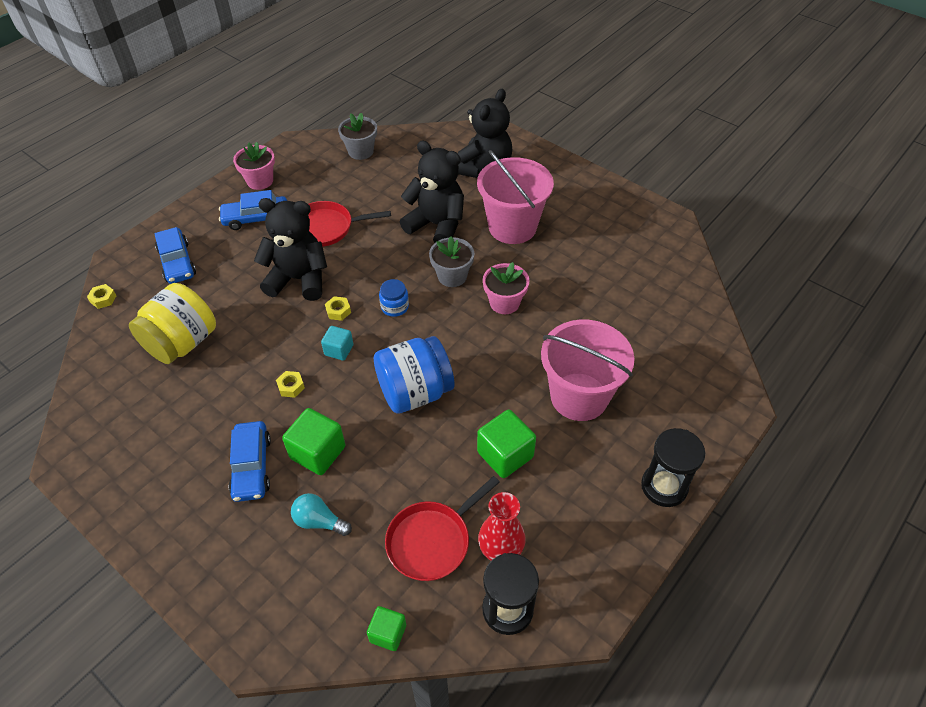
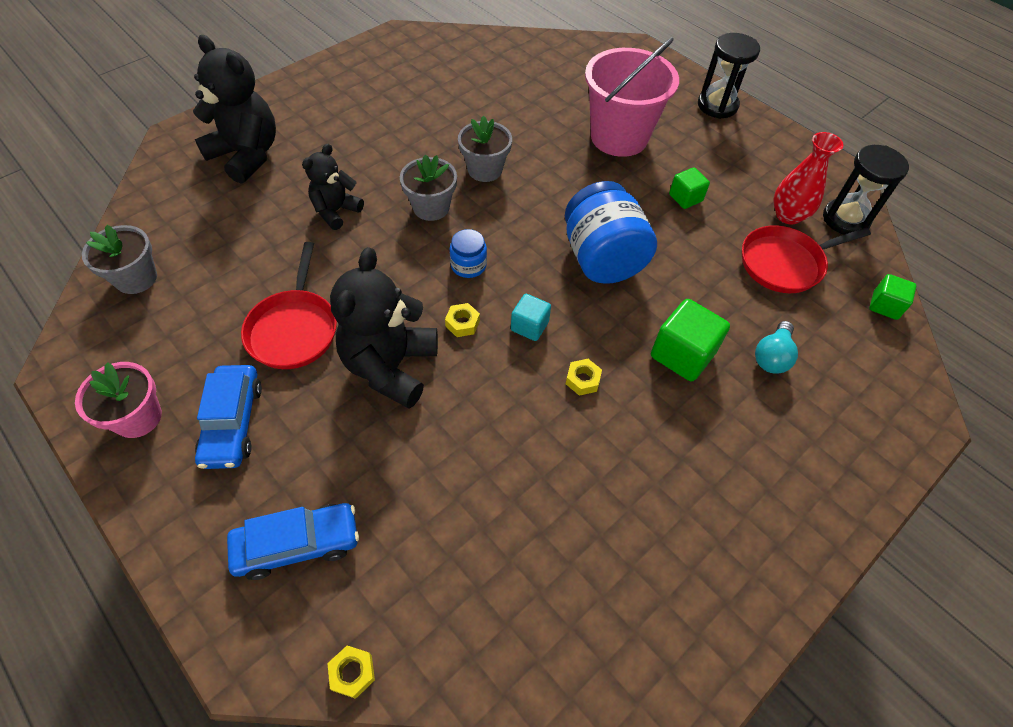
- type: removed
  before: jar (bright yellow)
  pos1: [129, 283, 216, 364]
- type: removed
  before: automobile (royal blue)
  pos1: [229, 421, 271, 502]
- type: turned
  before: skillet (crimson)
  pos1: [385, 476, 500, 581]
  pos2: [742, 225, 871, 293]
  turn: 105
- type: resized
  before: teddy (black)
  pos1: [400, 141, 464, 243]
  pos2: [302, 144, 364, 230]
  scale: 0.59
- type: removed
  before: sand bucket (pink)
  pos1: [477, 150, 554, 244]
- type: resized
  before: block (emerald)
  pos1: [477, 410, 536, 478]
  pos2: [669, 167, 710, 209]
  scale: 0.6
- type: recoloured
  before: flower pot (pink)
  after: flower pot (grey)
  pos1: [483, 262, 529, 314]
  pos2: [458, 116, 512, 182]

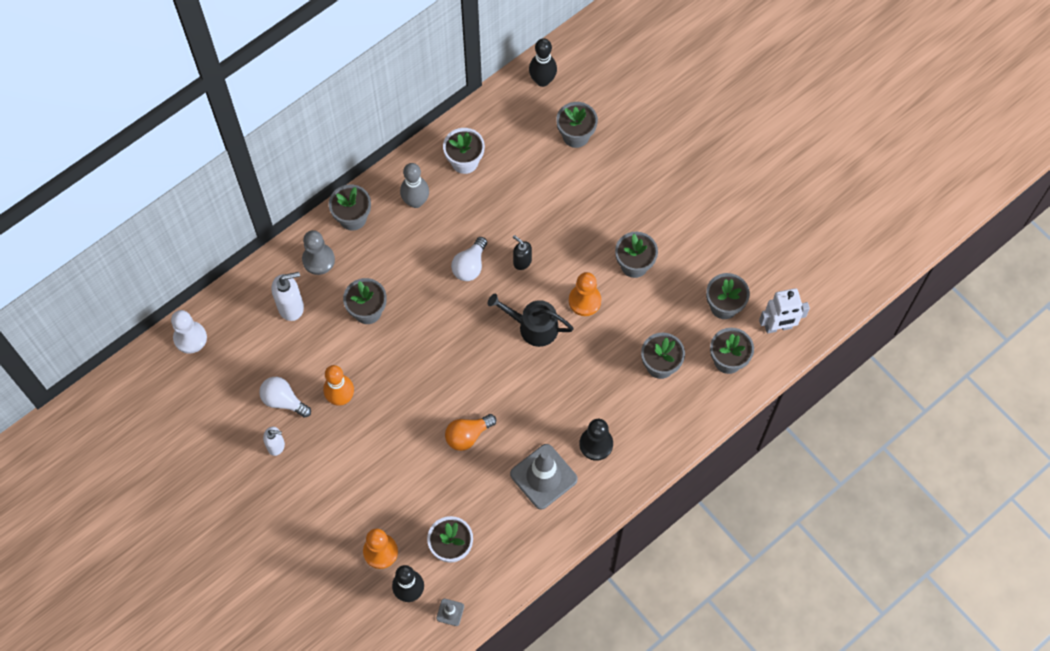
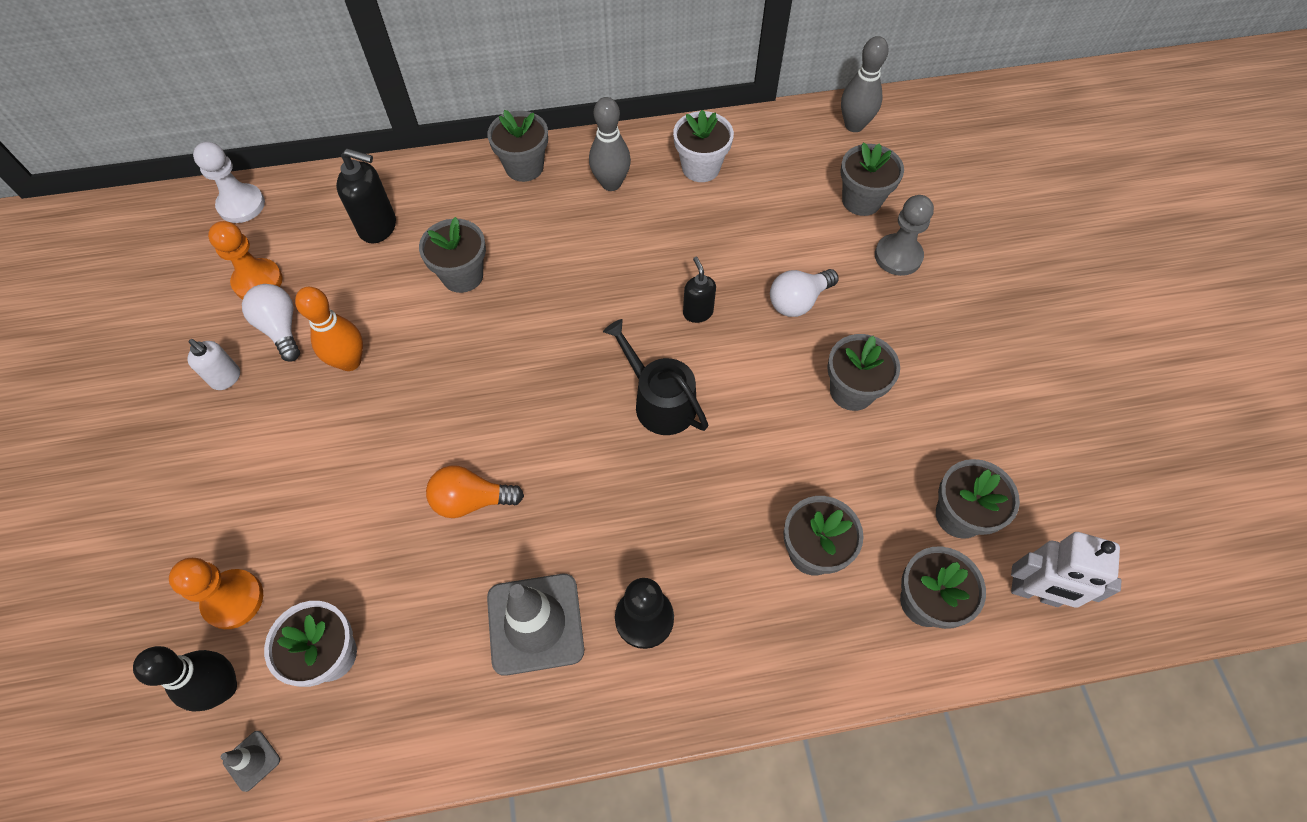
- type: recoloured
  before: soap pump (white)
  after: soap pump (black)
  pos1: [272, 272, 304, 321]
  pos2: [336, 149, 396, 244]
- type: moved
  before: game pawn (grey)
  pos1: [302, 230, 335, 275]
  pos2: [875, 195, 934, 276]
- type: moved
  before: light bulb (white)
  pos1: [451, 237, 487, 281]
  pos2: [770, 269, 839, 317]
- type: recoloured
  before: bowling pin (black)
  after: bowling pin (grey)
  pos1: [529, 38, 557, 87]
  pos2: [841, 36, 889, 132]
- type: moved
  before: game pawn (bright orange)
  pos1: [569, 272, 601, 316]
  pos2: [208, 221, 283, 299]

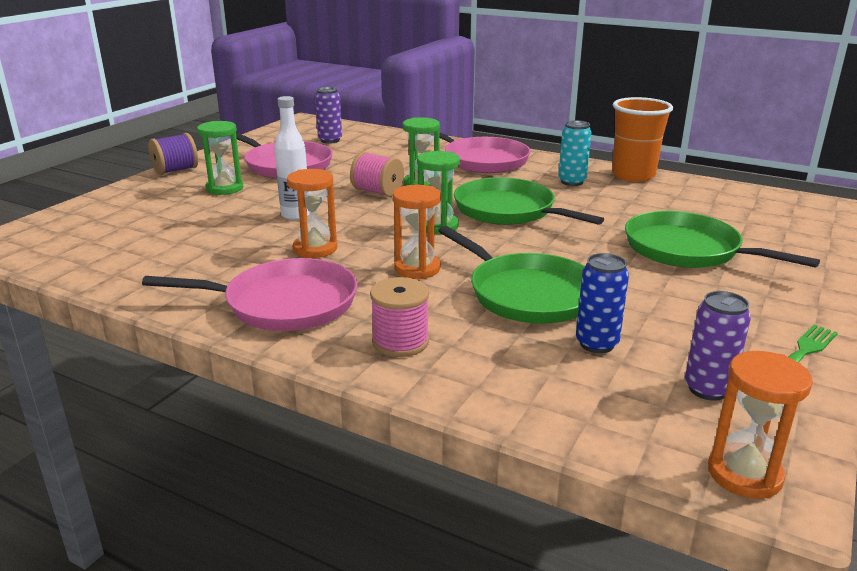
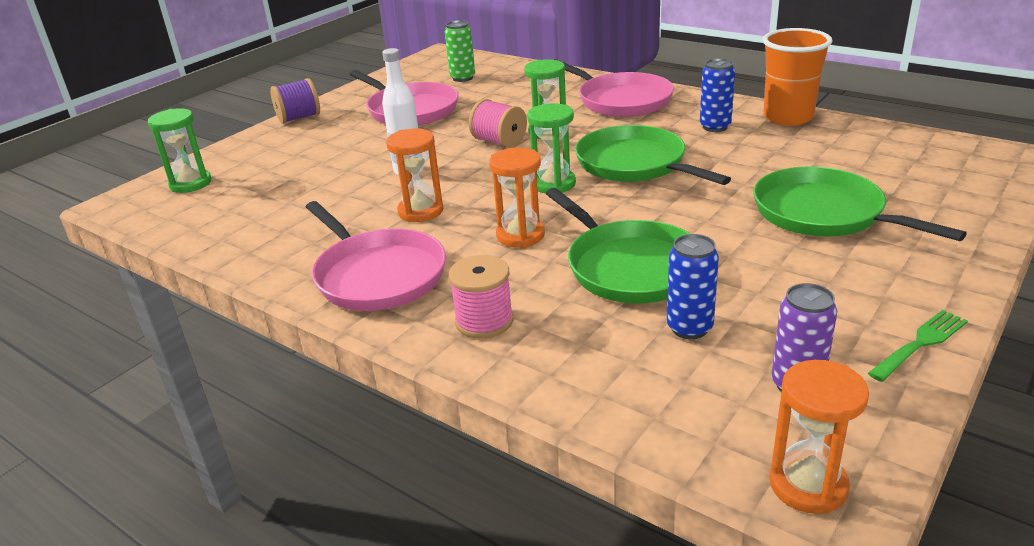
- type: turned
  before: skillet (pink)
  pos1: [142, 258, 357, 331]
  pos2: [306, 201, 446, 311]
  turn: 45
- type: moved
  before: sandglass (emerald)
  pos1: [197, 121, 243, 195]
  pos2: [148, 108, 212, 193]
- type: recoloured
  before: can (violet)
  after: can (emerald)
  pos1: [315, 87, 342, 144]
  pos2: [445, 20, 475, 82]
- type: recoloured
  before: can (aqua)
  after: can (royal blue)
  pos1: [558, 120, 592, 186]
  pos2: [700, 58, 735, 132]

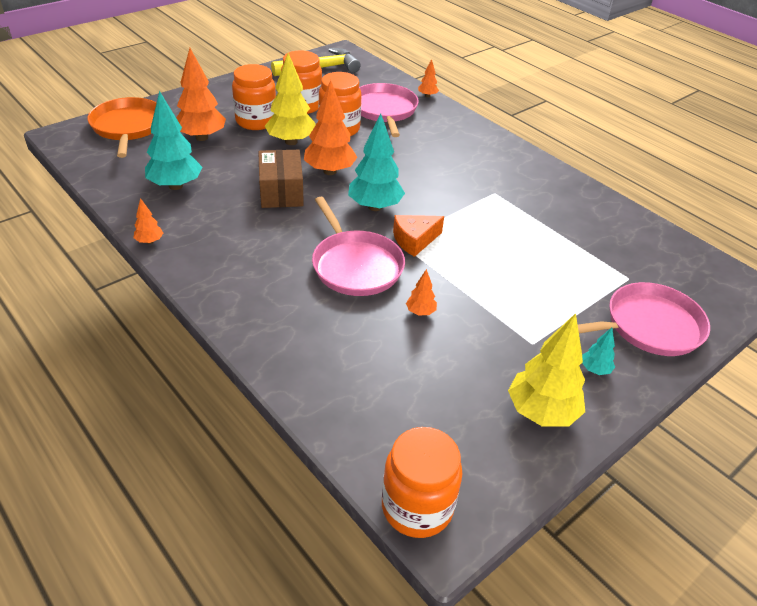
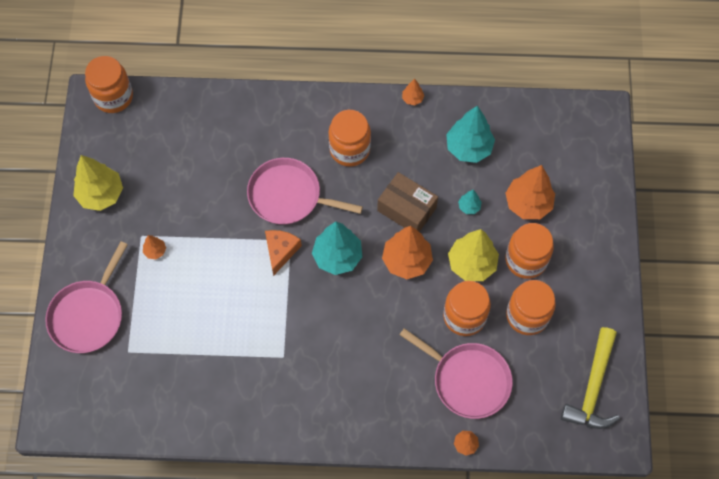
- type: removed
  before: skillet (bright orange)
  pos1: [87, 97, 157, 158]
- type: moved
  before: toy tree (bright orange)
  pos1: [406, 269, 437, 315]
  pos2: [143, 235, 166, 259]
- type: moved
  before: toy tree (aqua)
  pos1: [582, 328, 615, 375]
  pos2: [458, 190, 482, 214]
- type: added
  after: jar (bright orange)
  pos2: [328, 110, 371, 167]

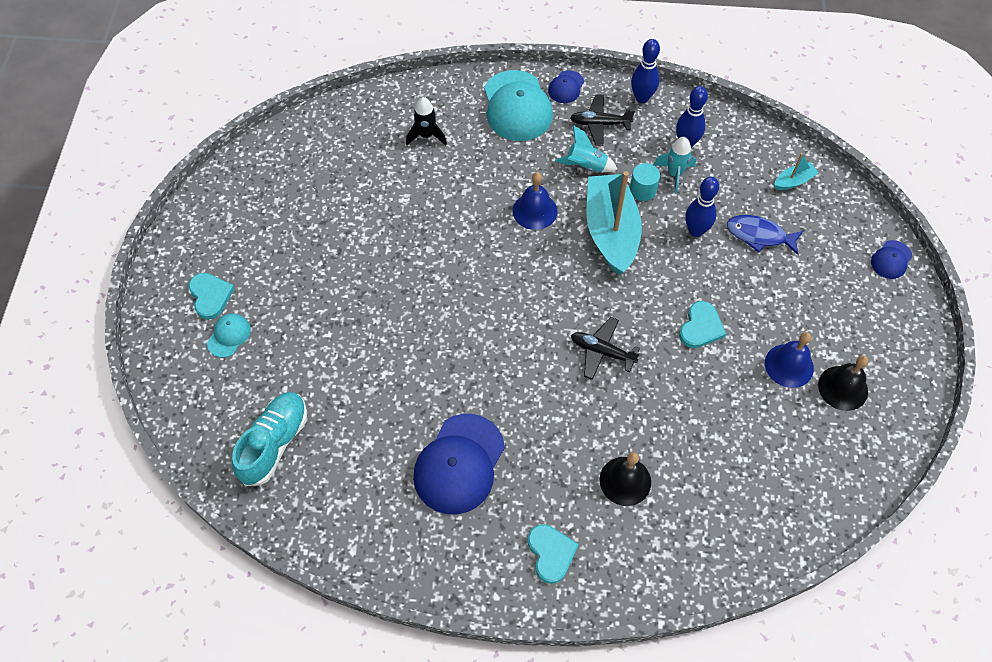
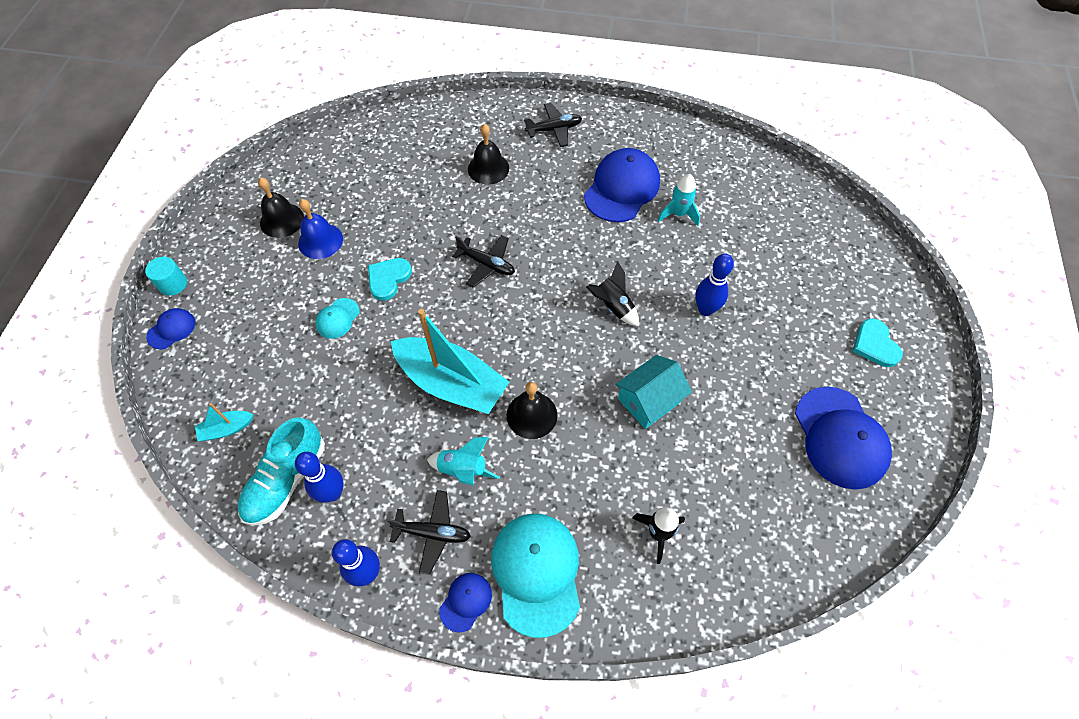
- type: moved
  before: peaked cap (aqua)
  pos1: [207, 313, 251, 358]
  pos2: [315, 298, 360, 339]
- type: moved
  before: shoe (aqua)
  pos1: [232, 392, 307, 486]
  pos2: [238, 417, 325, 526]
- type: recoloured
  before: school bell (royal blue)
  after: school bell (black)
  pos1: [513, 172, 557, 230]
  pos2: [507, 382, 558, 439]
- type: replaced
  before: love heart (aqua)
  after: plane (black)
  pos1: [528, 524, 579, 584]
  pos2: [524, 103, 582, 147]
- type: turned
  before: toy boat (aqua)
  pos1: [586, 171, 642, 275]
  pos2: [391, 309, 509, 414]
  turn: -60
- type: moved
  before: cylinder shape (aqua)
  pos1: [630, 163, 660, 201]
  pos2: [145, 257, 187, 296]
- type: moved
  before: rocket (aqua)
  pos1: [654, 137, 696, 194]
  pos2: [658, 174, 700, 226]
- type: moved
  before: bowling pin (royal blue)
  pos1: [685, 177, 719, 237]
  pos2: [695, 254, 734, 316]
- type: removed
  before: toy fish (royal blue)
  pos1: [727, 215, 803, 255]
- type: added
  after: rocket (black)
  pos2: [586, 261, 639, 326]
- type: added
  after: cottage (aqua)
  pos2: [615, 355, 692, 429]
- type: added
  after: peaked cap (royal blue)
  pos2: [795, 386, 892, 490]

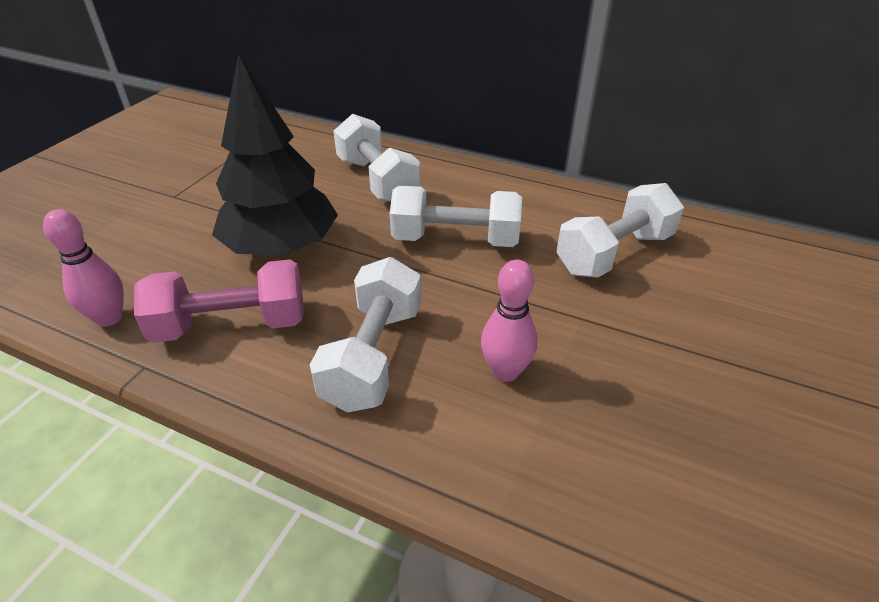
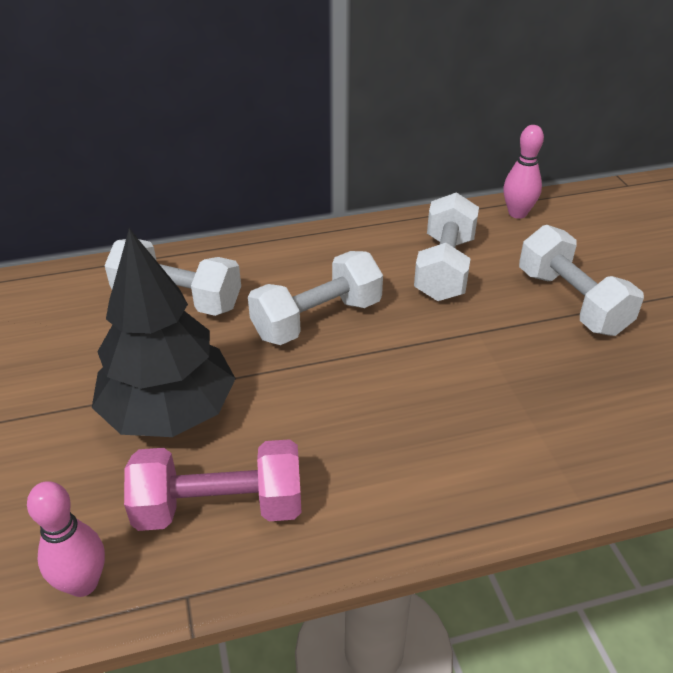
- type: turned
  before: dumbbell (pink)
  pos1: [134, 259, 304, 343]
  pos2: [124, 439, 302, 531]
  turn: 45
- type: moved
  before: dumbbell (white)
  pos1: [310, 257, 421, 412]
  pos2: [519, 225, 644, 336]
- type: moved
  before: bowling pin (pink)
  pos1: [481, 260, 537, 382]
  pos2: [503, 125, 544, 219]

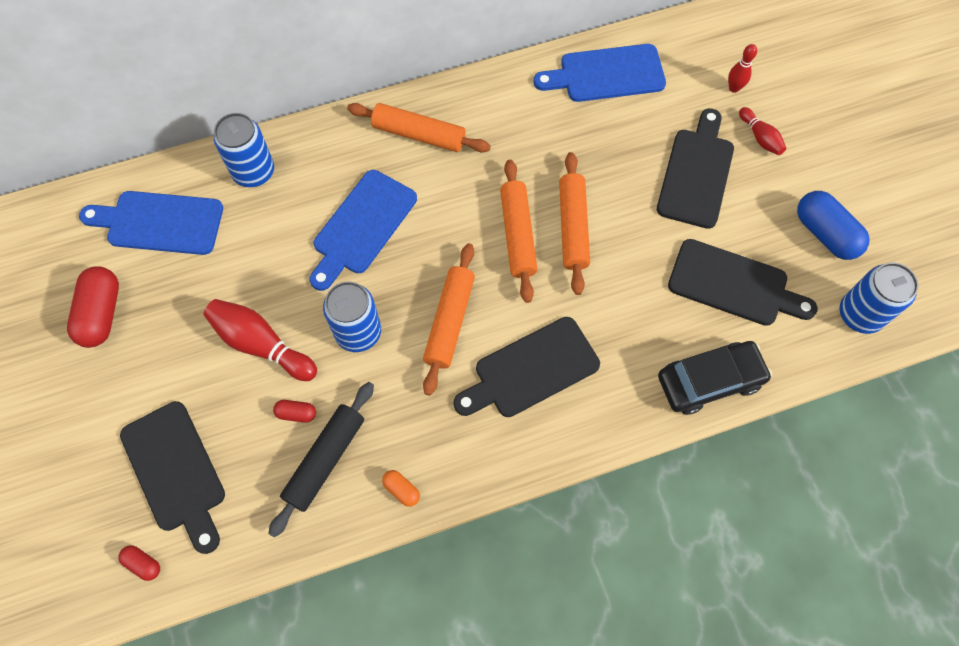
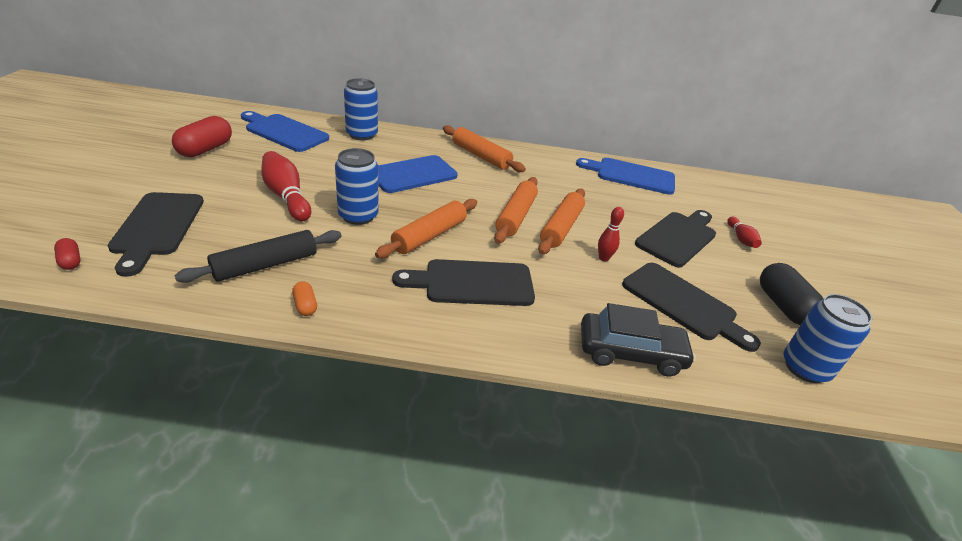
- type: removed
  before: capsule (crimson)
  pos1: [273, 400, 316, 423]
- type: moved
  before: bowling pin (crimson)
  pos1: [728, 44, 757, 93]
  pos2: [598, 207, 624, 261]
- type: recoloured
  before: capsule (royal blue)
  after: capsule (black)
  pos1: [797, 191, 870, 260]
  pos2: [760, 263, 824, 325]

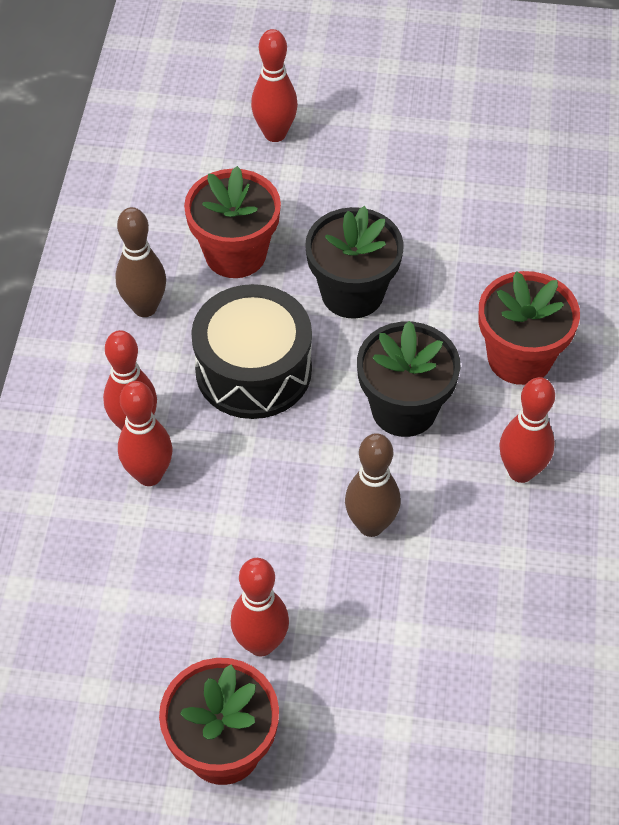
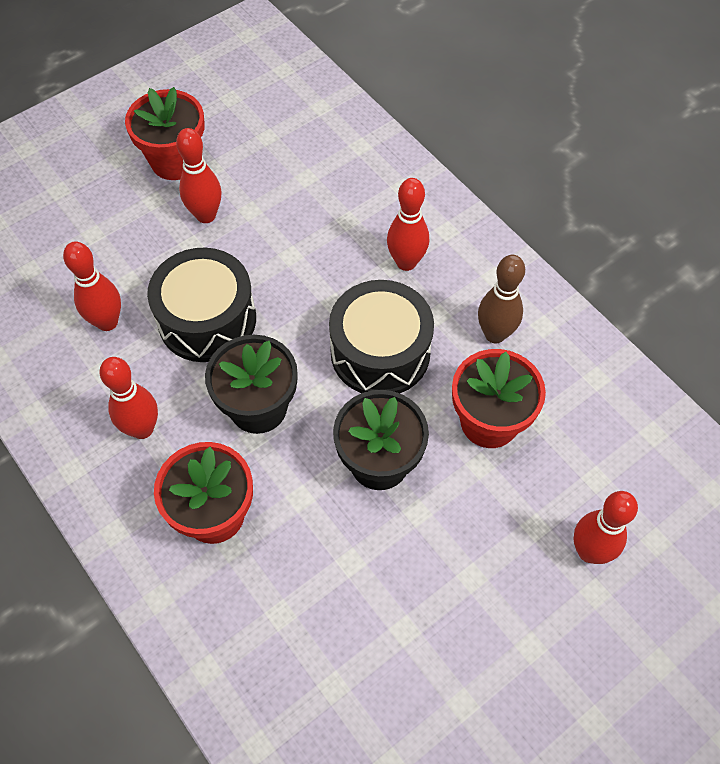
- type: moved
  before: bowling pin (crimson)
  pos1: [118, 381, 172, 486]
  pos2: [63, 241, 121, 331]
- type: replaced
  before: bowling pin (brown)
  after: drum (black)
  pos1: [345, 433, 401, 537]
  pos2: [147, 248, 256, 362]

